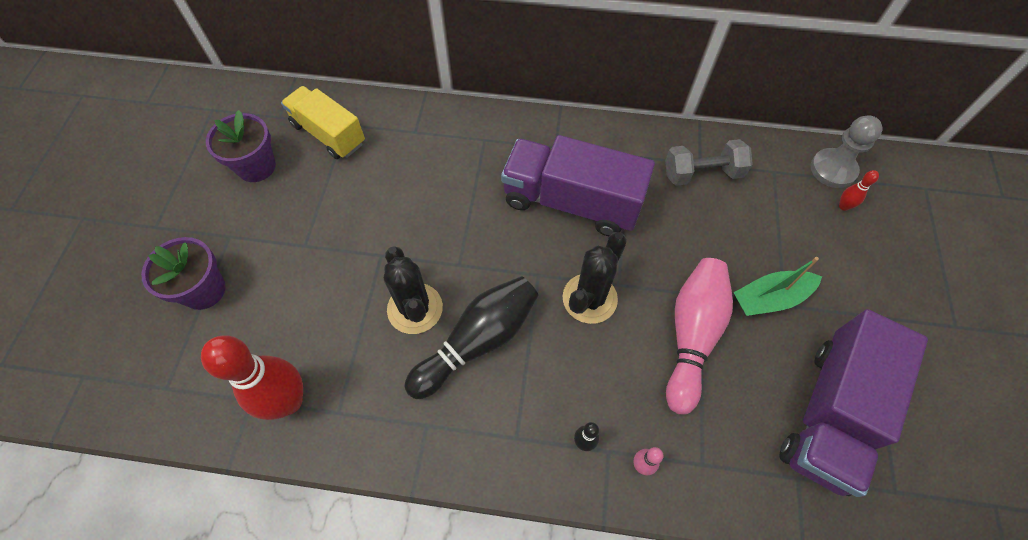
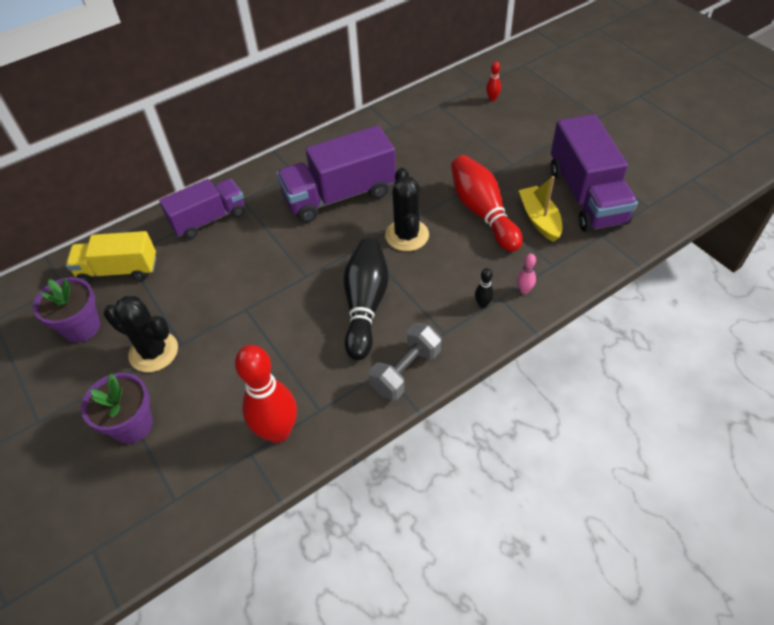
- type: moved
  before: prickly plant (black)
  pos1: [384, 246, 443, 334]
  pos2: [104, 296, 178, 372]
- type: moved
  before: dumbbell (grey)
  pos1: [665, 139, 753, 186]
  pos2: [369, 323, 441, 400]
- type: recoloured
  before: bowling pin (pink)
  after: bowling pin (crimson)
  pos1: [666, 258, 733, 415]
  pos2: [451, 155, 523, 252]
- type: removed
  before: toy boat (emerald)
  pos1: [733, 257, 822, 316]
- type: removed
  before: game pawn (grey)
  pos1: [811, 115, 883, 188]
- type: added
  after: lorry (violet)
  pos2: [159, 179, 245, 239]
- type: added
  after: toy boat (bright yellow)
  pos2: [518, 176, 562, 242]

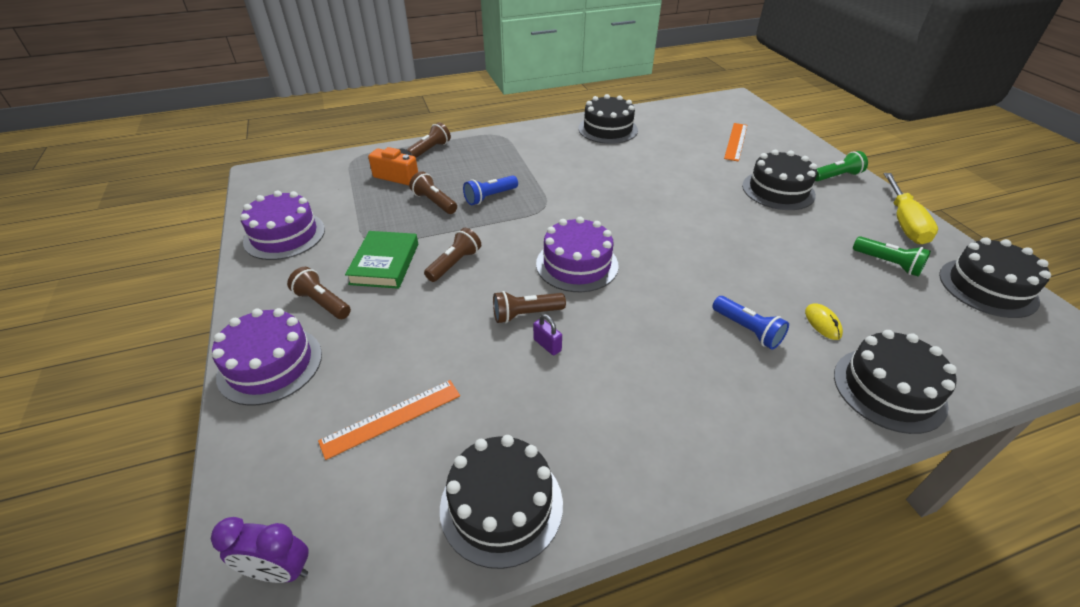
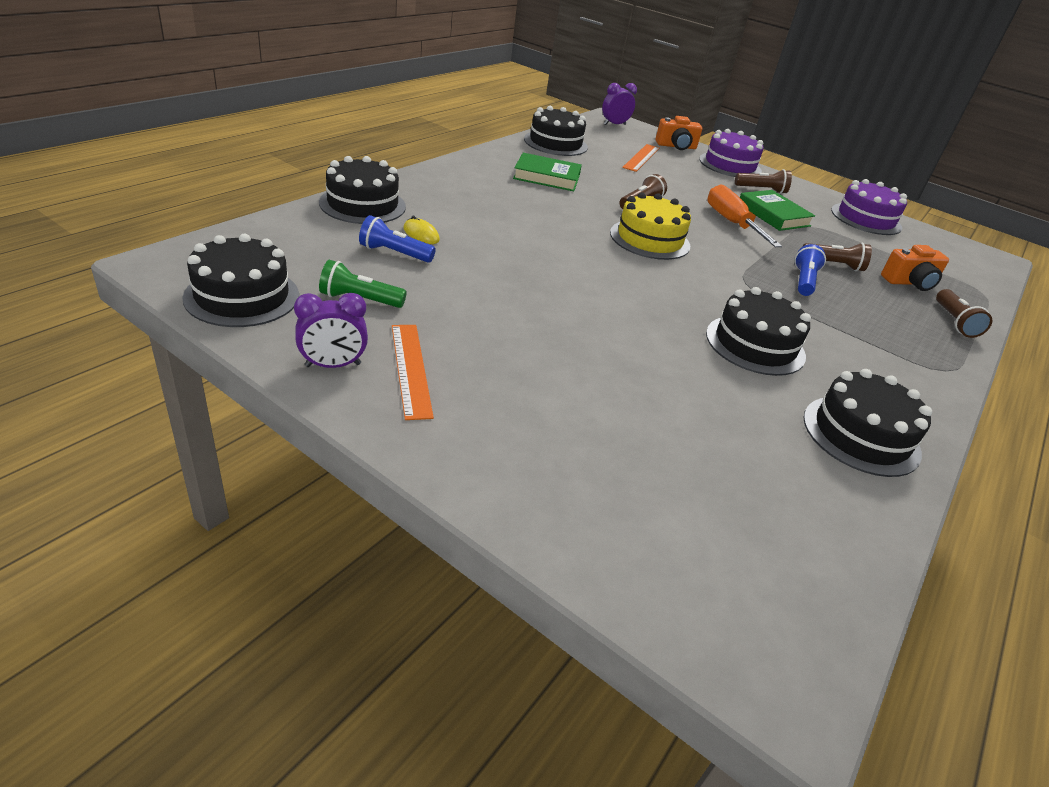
- type: replaced
  before: torch (brown)
  after: hand screwdriver (bright orange)
  pos1: [424, 228, 481, 282]
  pos2: [707, 184, 782, 247]
- type: removed
  before: lock (violet)
  pos1: [533, 314, 562, 355]
- type: recoloured
  before: cake (violet)
  after: cake (bright yellow)
  pos1: [536, 217, 619, 292]
  pos2: [610, 192, 691, 260]
- type: moved
  before: torch (royal blue)
  pos1: [712, 296, 789, 350]
  pos2: [359, 215, 436, 263]
- type: moved
  before: ruler (bright orange)
  pos1: [724, 123, 747, 162]
  pos2: [392, 325, 434, 420]
- type: moved
  before: cake (black)
  pos1: [742, 150, 817, 210]
  pos2: [706, 287, 811, 376]
- type: removed
  before: torch (emerald)
  pos1: [815, 151, 868, 181]
- type: replaced
  before: hand screwdriver (bright yellow)
  after: alarm clock (violet)
  pos1: [883, 173, 938, 244]
  pos2: [294, 293, 368, 368]
- type: added
  after: hardcover (emerald)
  pos2: [513, 153, 582, 191]
- type: added
  after: compact camera (bright orange)
  pos2: [655, 116, 702, 150]

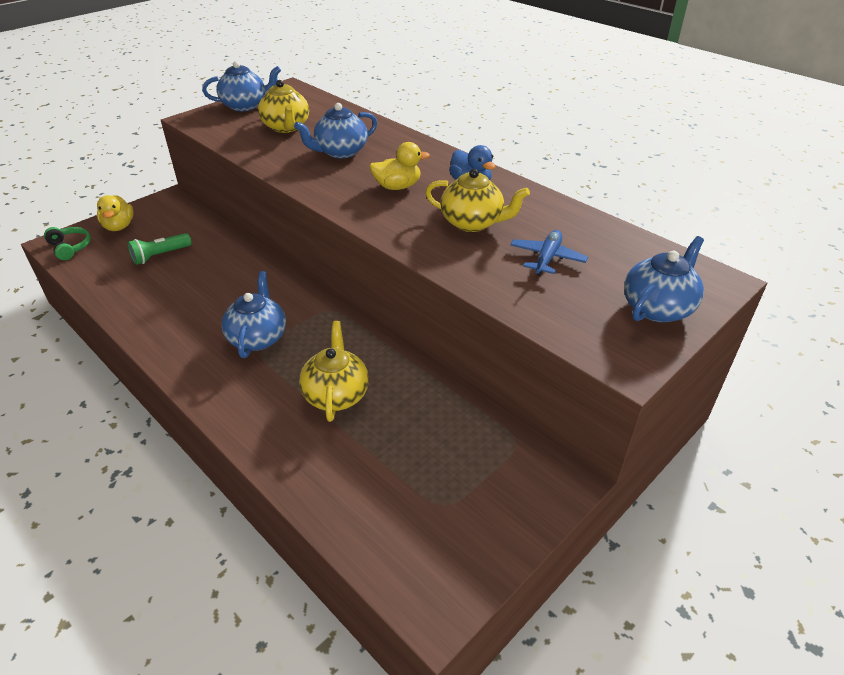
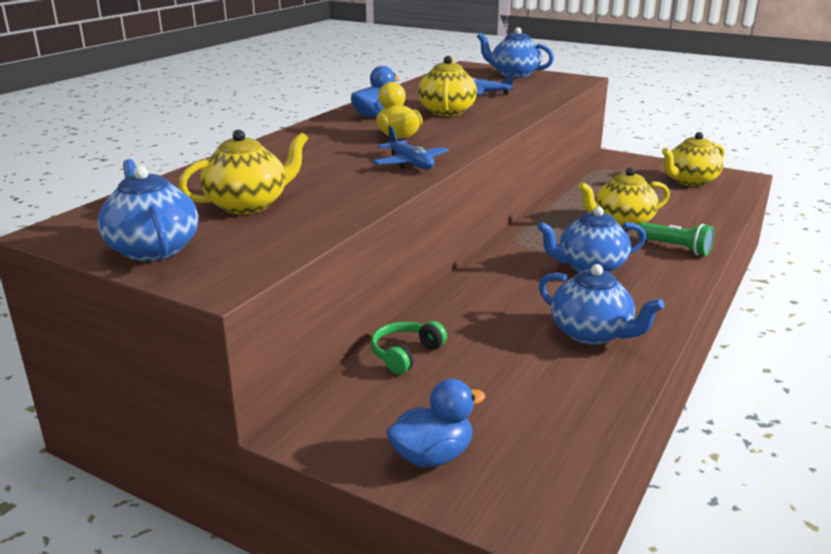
- type: moved
  before: over-ear headphones (emerald)
  pos1: [44, 227, 91, 260]
  pos2: [371, 321, 447, 374]
- type: recoloured
  before: rubber duck (bright yellow)
  after: rubber duck (royal blue)
  pos1: [97, 195, 134, 231]
  pos2: [386, 379, 486, 468]
- type: moved
  before: torch (emerald)
  pos1: [128, 233, 192, 265]
  pos2: [637, 222, 714, 255]
- type: moved
  before: china teapot (royal blue)
  pos1: [294, 103, 377, 158]
  pos2: [539, 264, 665, 345]
- type: added
  after: plane (royal blue)
  pos2: [373, 126, 449, 169]
- type: added
  after: china teapot (bright yellow)
  pos2: [662, 132, 725, 186]

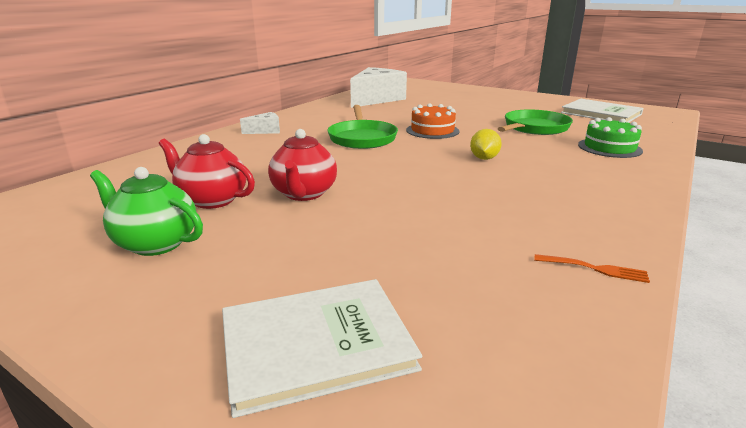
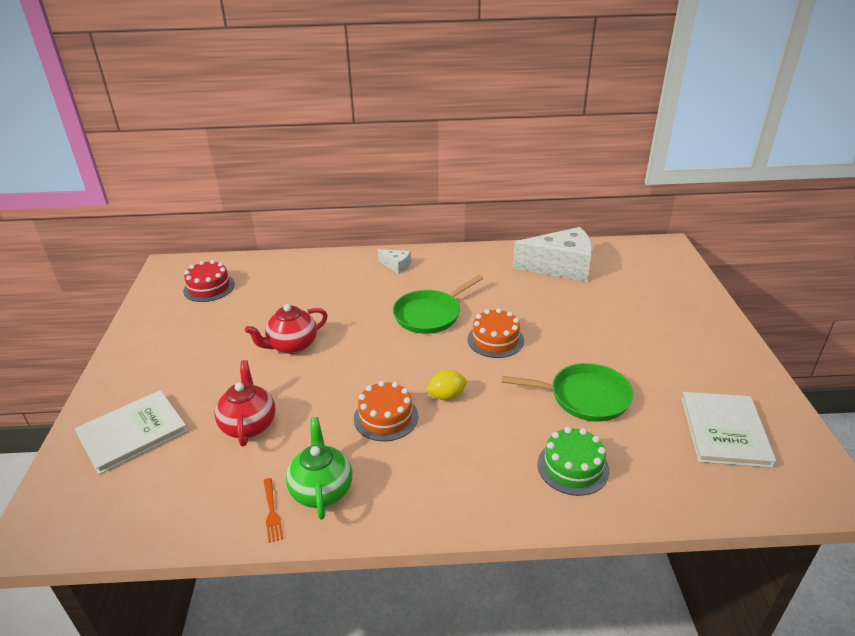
- type: moved
  before: china teapot (emerald)
  pos1: [90, 167, 203, 256]
  pos2: [286, 417, 352, 520]
- type: moved
  before: china teapot (crimson)
  pos1: [159, 134, 255, 209]
  pos2: [215, 360, 276, 446]
- type: turned
  before: hardcover (white)
  pos1: [222, 279, 422, 418]
  pos2: [75, 390, 188, 475]
  turn: -75
- type: added
  after: cake (crimson)
  pos2: [183, 260, 235, 302]
- type: added
  after: cake (bright orange)
  pos2: [354, 381, 418, 441]

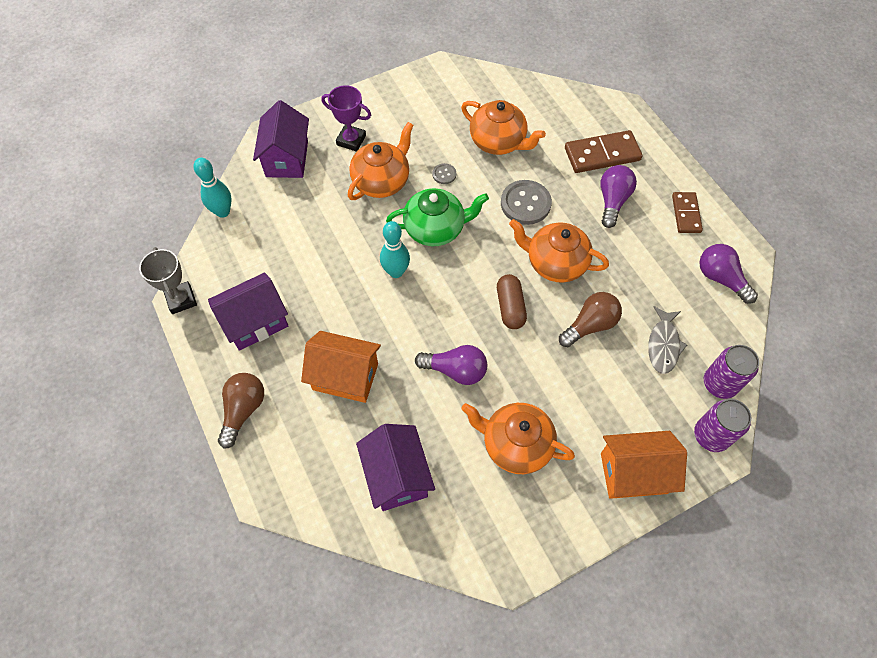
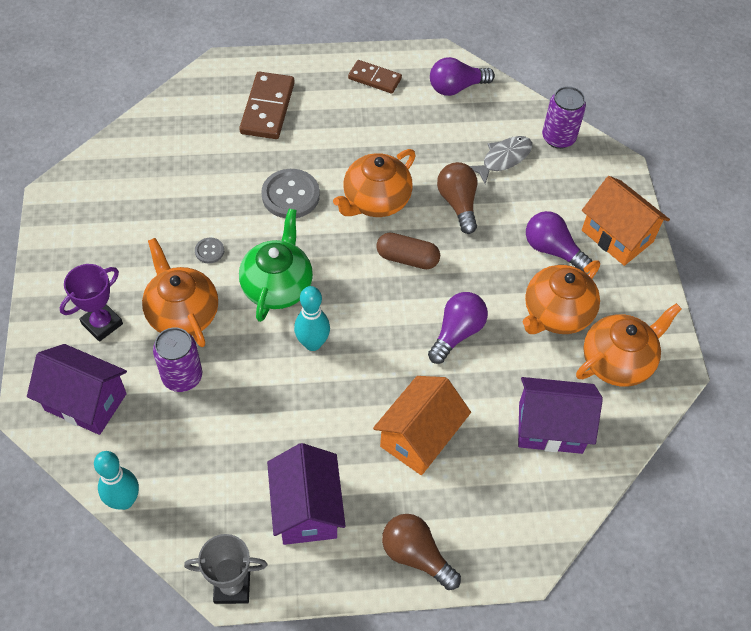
- type: moved
  before: china teapot (bright orange)
  pos1: [461, 100, 546, 155]
  pos2: [576, 303, 682, 387]
- type: moved
  before: light bulb (violet)
  pos1: [600, 165, 637, 228]
  pos2: [526, 211, 592, 272]
- type: turned
  before: cottage (bright orange)
  pos1: [601, 431, 687, 499]
  pos2: [582, 176, 670, 266]
  turn: -60
- type: turned
  before: toy fish (grey)
  pos1: [648, 306, 687, 374]
  pos2: [469, 136, 532, 184]
  turn: -75
- type: moved
  before: can (violet)
  pos1: [694, 399, 751, 452]
  pos2: [153, 327, 202, 392]

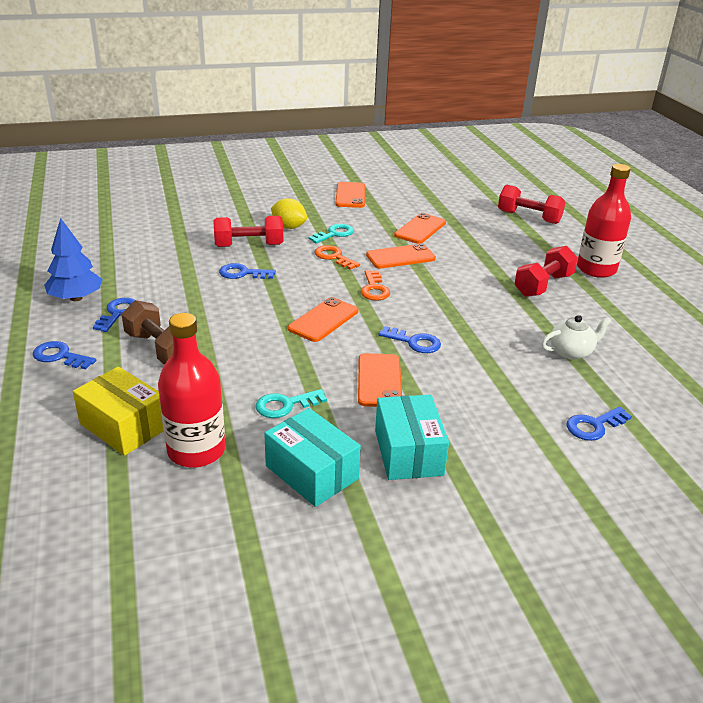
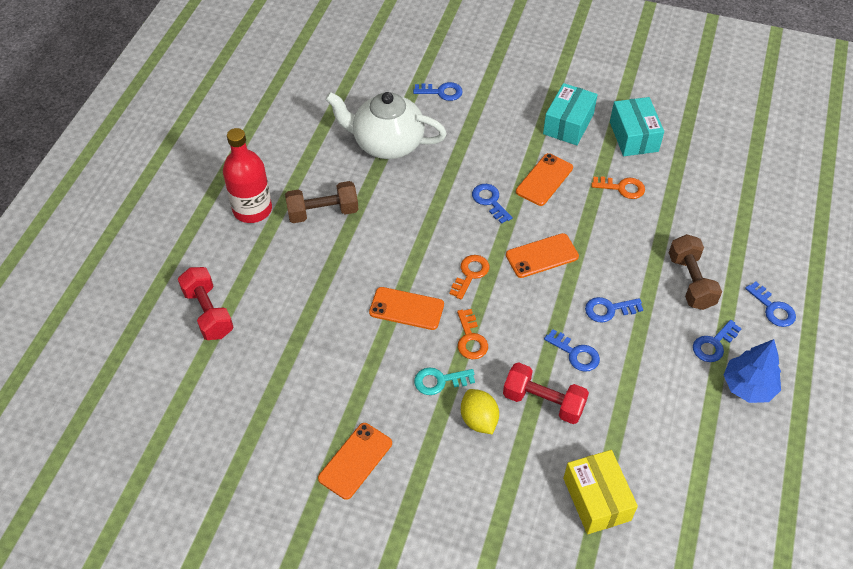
- type: moved
  before: package (bright yellow)
  pos1: [73, 367, 164, 456]
  pos2: [563, 450, 638, 534]
- type: removed
  before: bottle (crimson)
  pos1: [158, 313, 225, 468]
- type: recoloured
  before: door key (aqua)
  after: door key (bright orange)
  pos1: [255, 389, 327, 418]
  pos2: [591, 176, 645, 199]
- type: removed
  before: phone (bright orange)
  pos1: [394, 213, 446, 244]
- type: recoloured
  before: dumbbell (crimson)
  after: dumbbell (brown)
  pos1: [514, 246, 578, 297]
  pos2: [285, 181, 359, 223]
- type: resized
  before: china teapot (white)
  pos1: [541, 315, 611, 360]
  pos2: [325, 92, 447, 159]
  scale: 1.98
- type: added
  after: door key (royal blue)
  pos2: [585, 297, 643, 323]

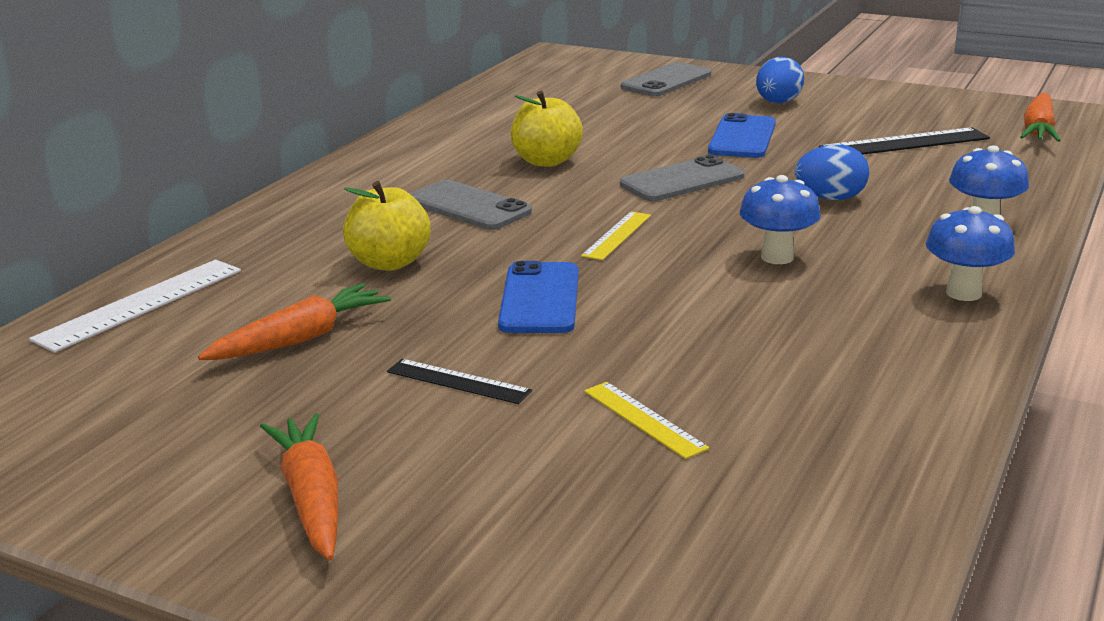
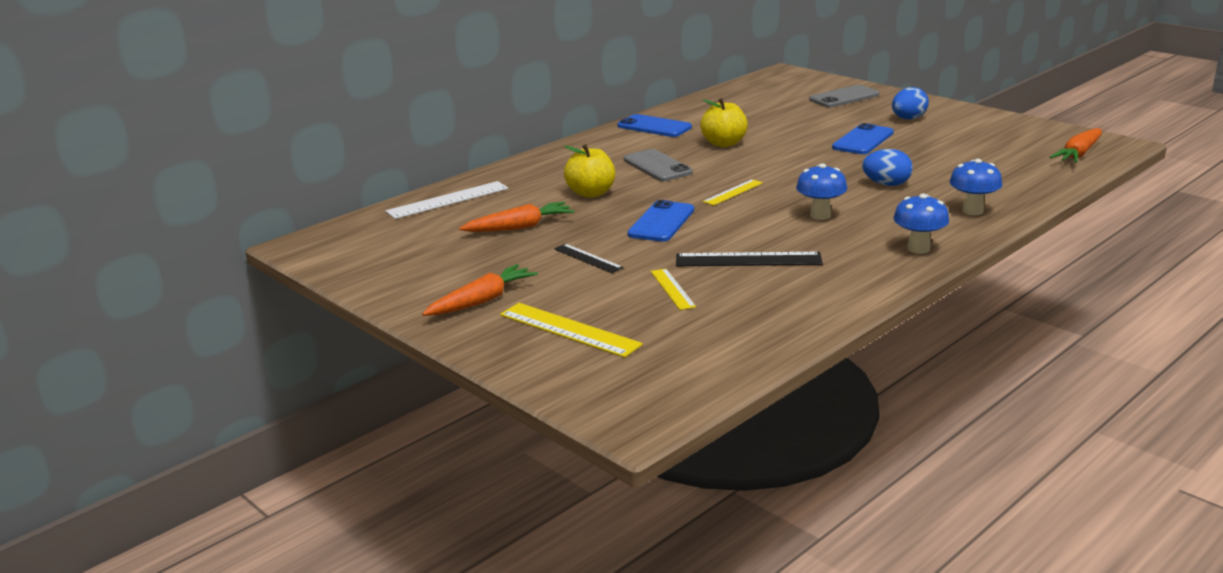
- type: turned
  before: root vegetable (bright orange)
  pos1: [260, 413, 338, 560]
  pos2: [422, 264, 538, 316]
  turn: 45
- type: removed
  before: phone (grey)
  pos1: [620, 155, 744, 201]
- type: moved
  before: ruler (black)
  pos1: [819, 127, 990, 155]
  pos2: [676, 252, 823, 266]
- type: added
  after: ruler (bright yellow)
  pos2: [500, 303, 643, 358]
- type: added
  after: phone (royal blue)
  pos2: [618, 114, 692, 137]

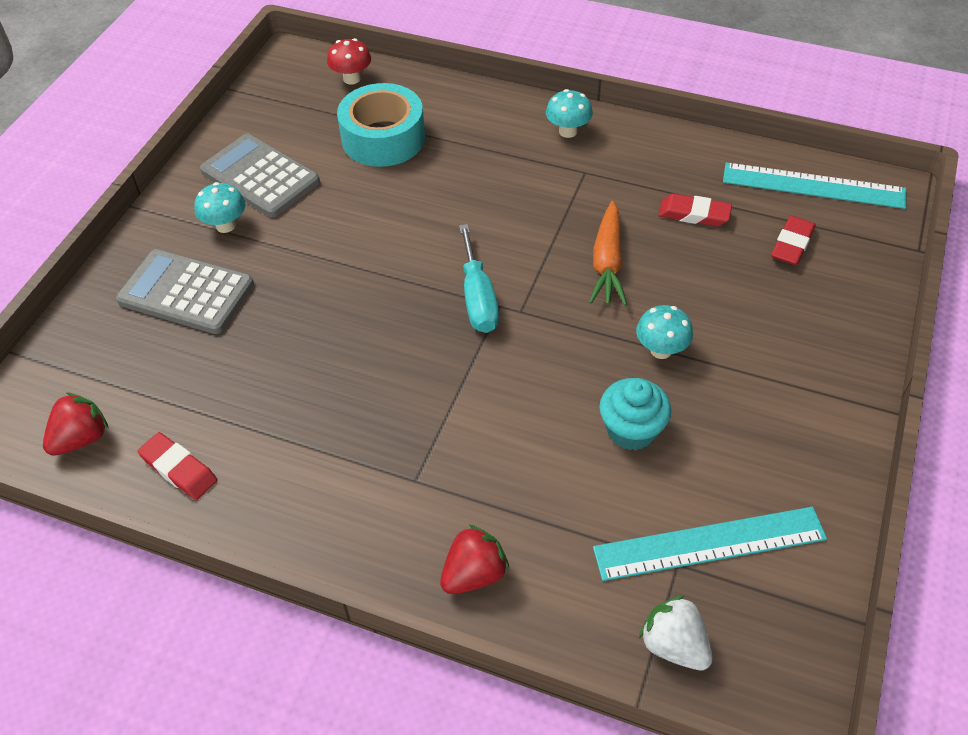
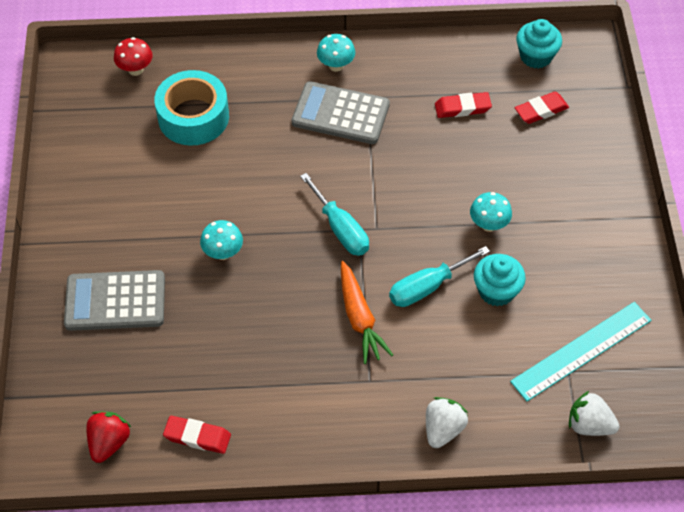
- type: moved
  before: toadstool (aqua)
  pos1: [194, 182, 246, 233]
  pos2: [200, 220, 243, 260]
- type: moved
  before: pocket calculator (grey)
  pos1: [200, 133, 320, 217]
  pos2: [292, 81, 390, 144]
- type: recoloured
  before: strawberry (crimson)
  after: strawberry (white)
  pos1: [440, 524, 509, 594]
  pos2: [426, 397, 468, 448]
- type: moved
  before: root vegetable (bright orange)
  pos1: [589, 201, 627, 305]
  pos2: [341, 261, 393, 364]
- type: replaced
  before: ruler (aqua)
  after: muffin (aqua)
  pos1: [723, 162, 906, 209]
  pos2: [516, 19, 562, 69]
- type: turned
  before: eraser (crimson)
  pos1: [771, 216, 815, 265]
  pos2: [515, 92, 569, 124]
  turn: 60
- type: added
  after: hand screwdriver (aqua)
  pos2: [389, 246, 490, 307]

